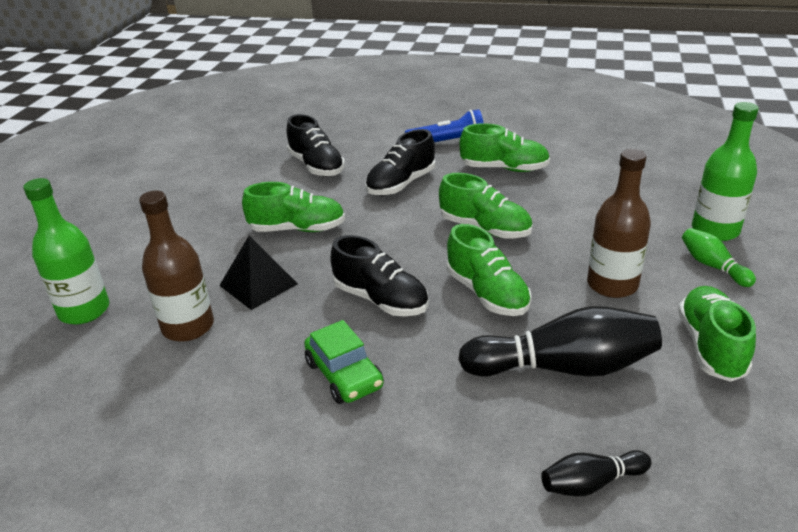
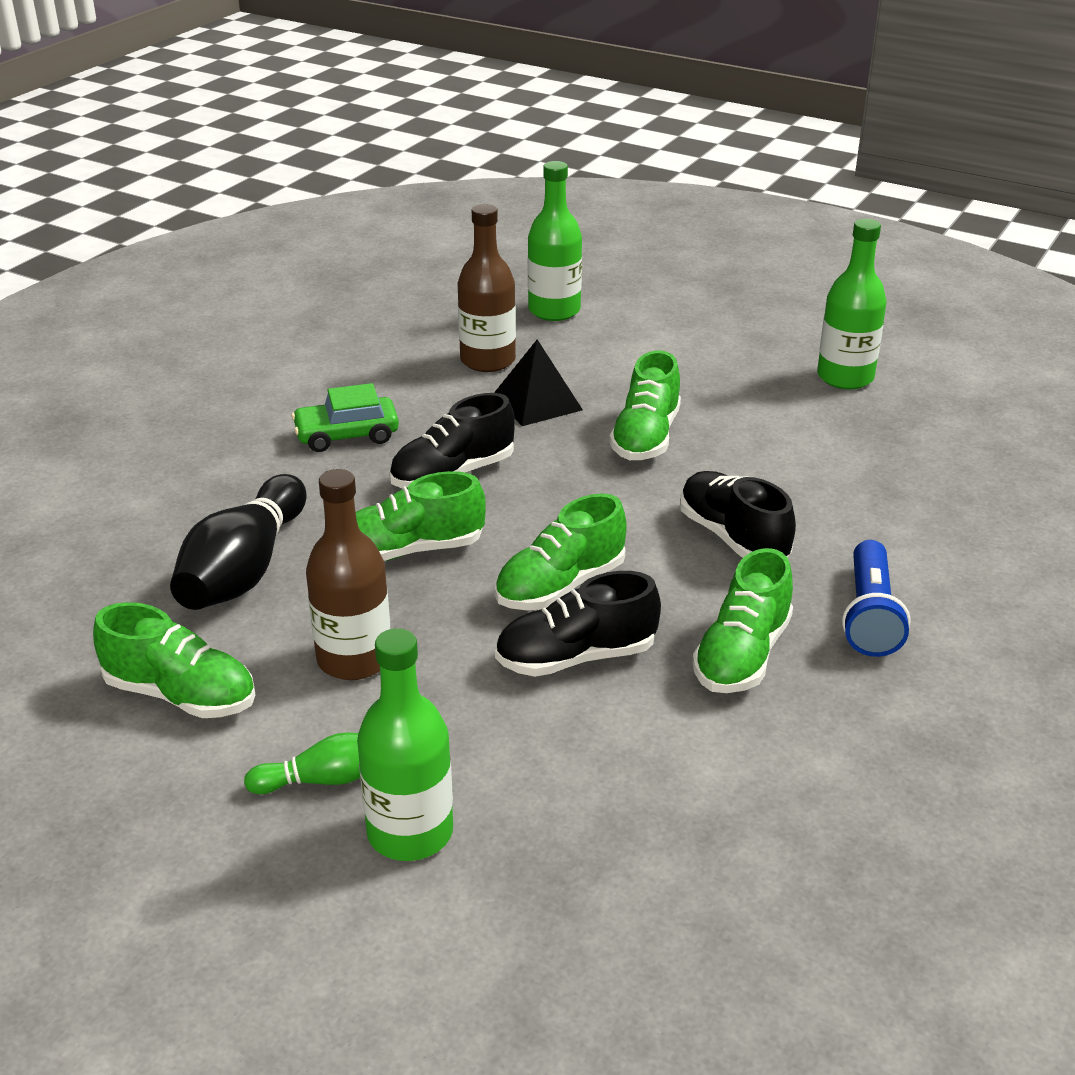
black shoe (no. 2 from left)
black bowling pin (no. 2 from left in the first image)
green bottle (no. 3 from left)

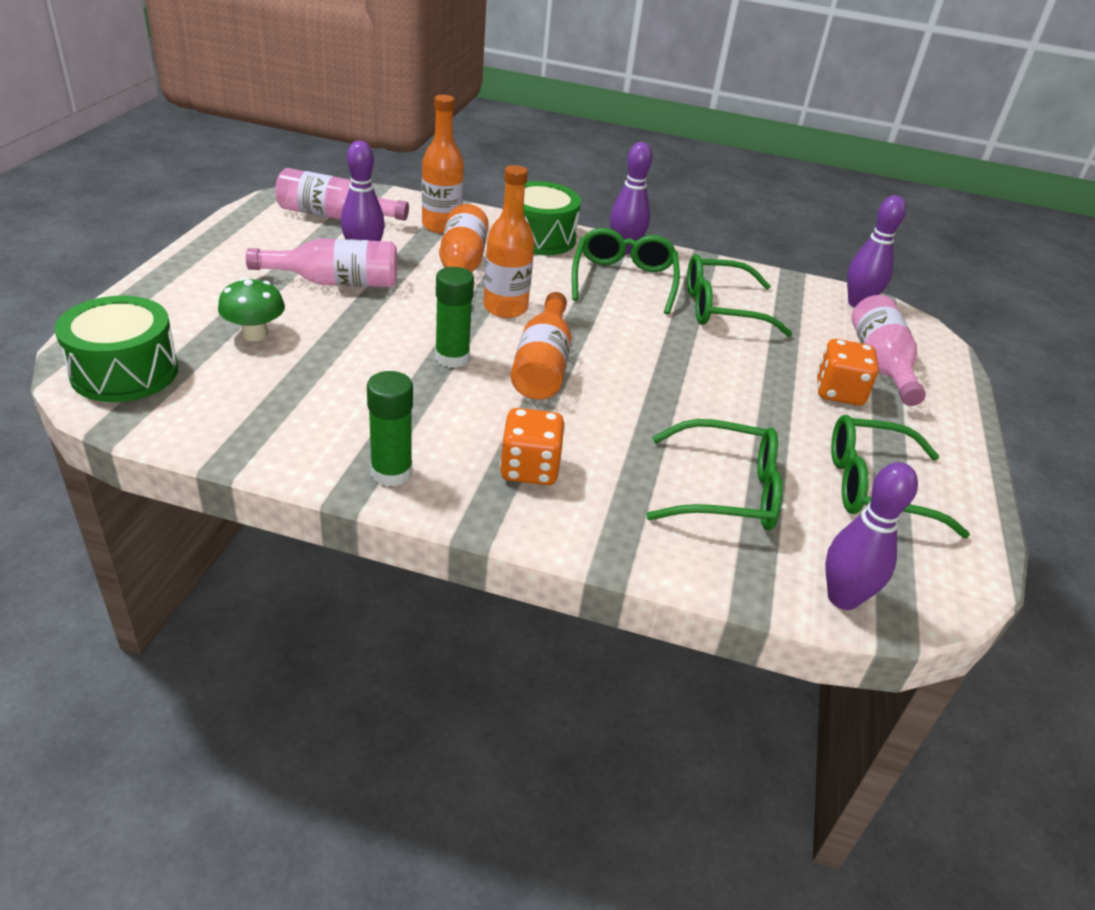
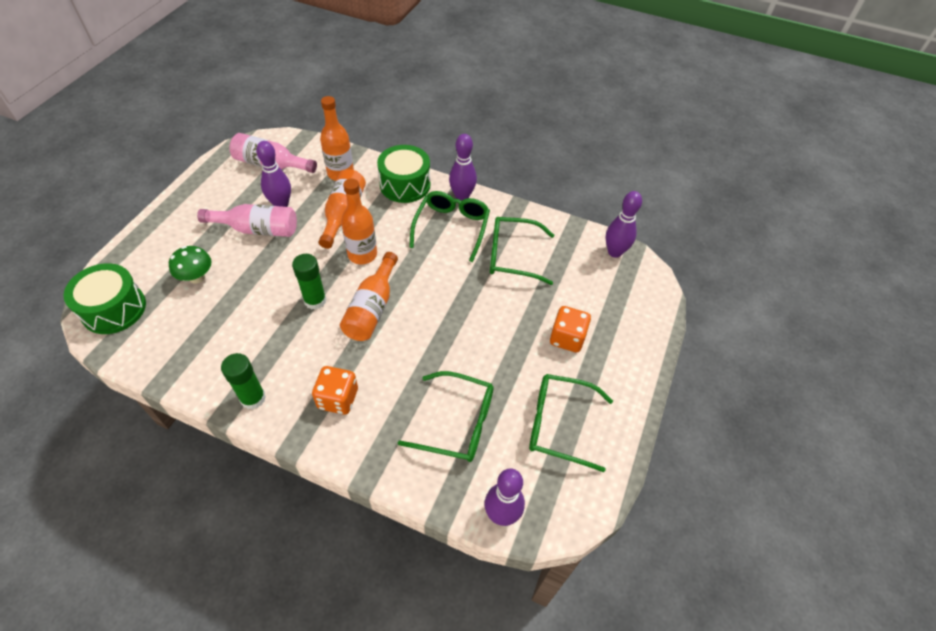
pink bottle (no. 3 from left in the first image)

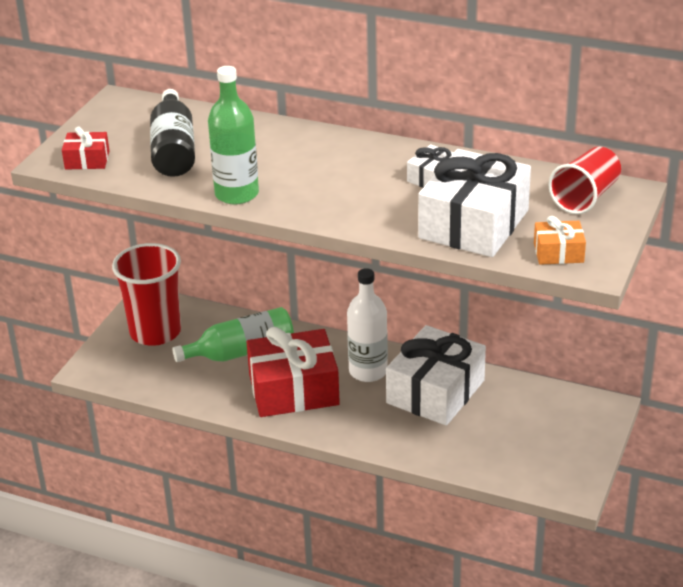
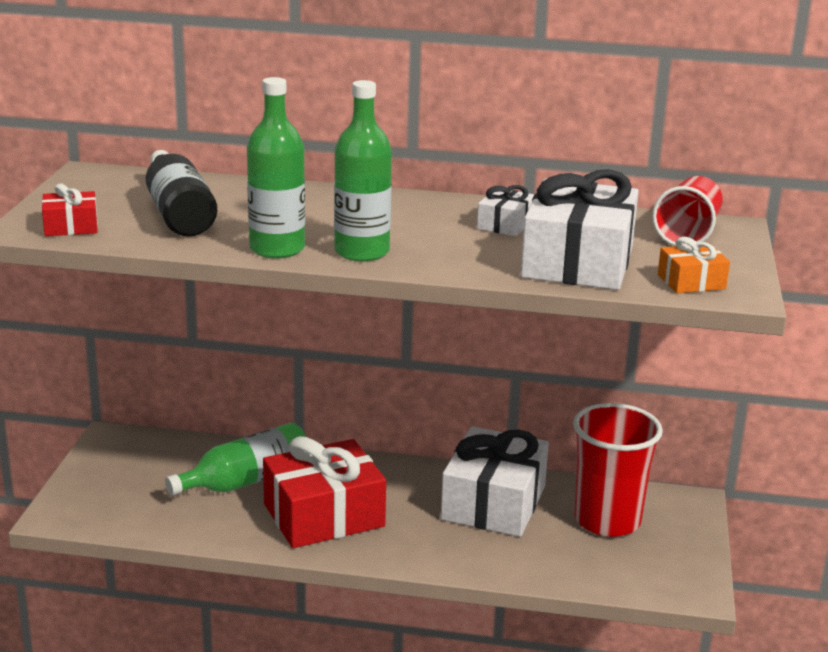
red cup (no. 1 from left)
white bottle
green bottle (no. 3 from left)

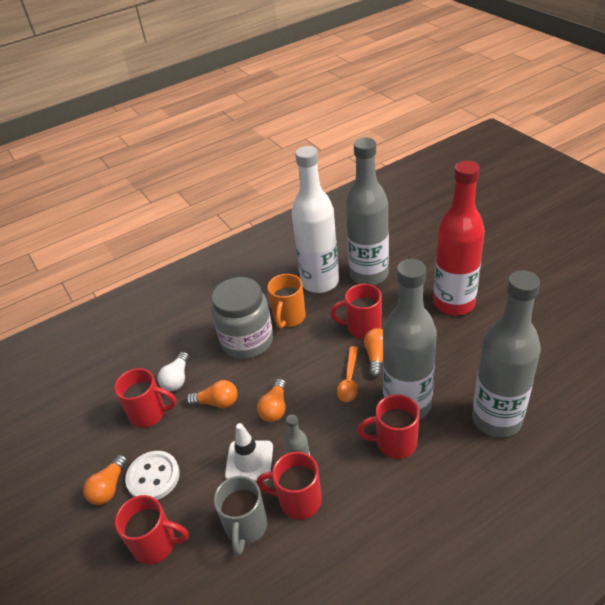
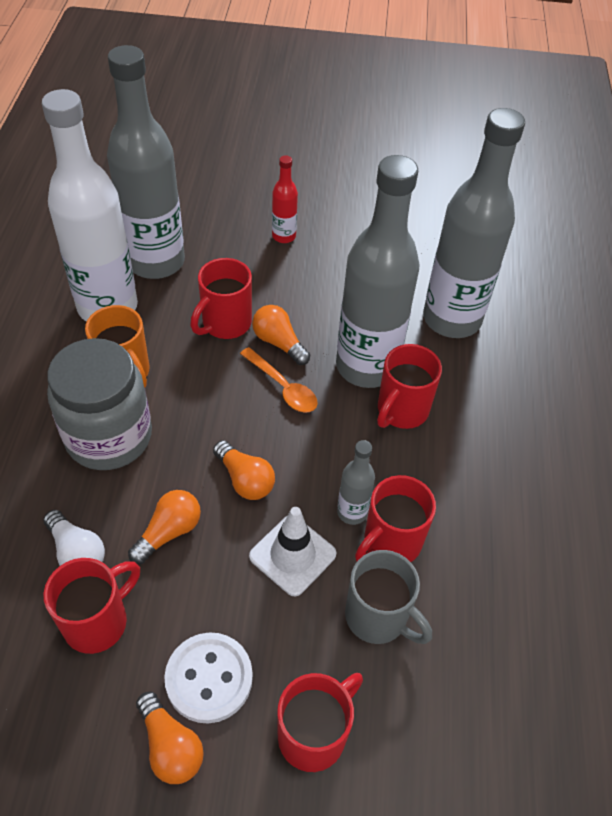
red bottle

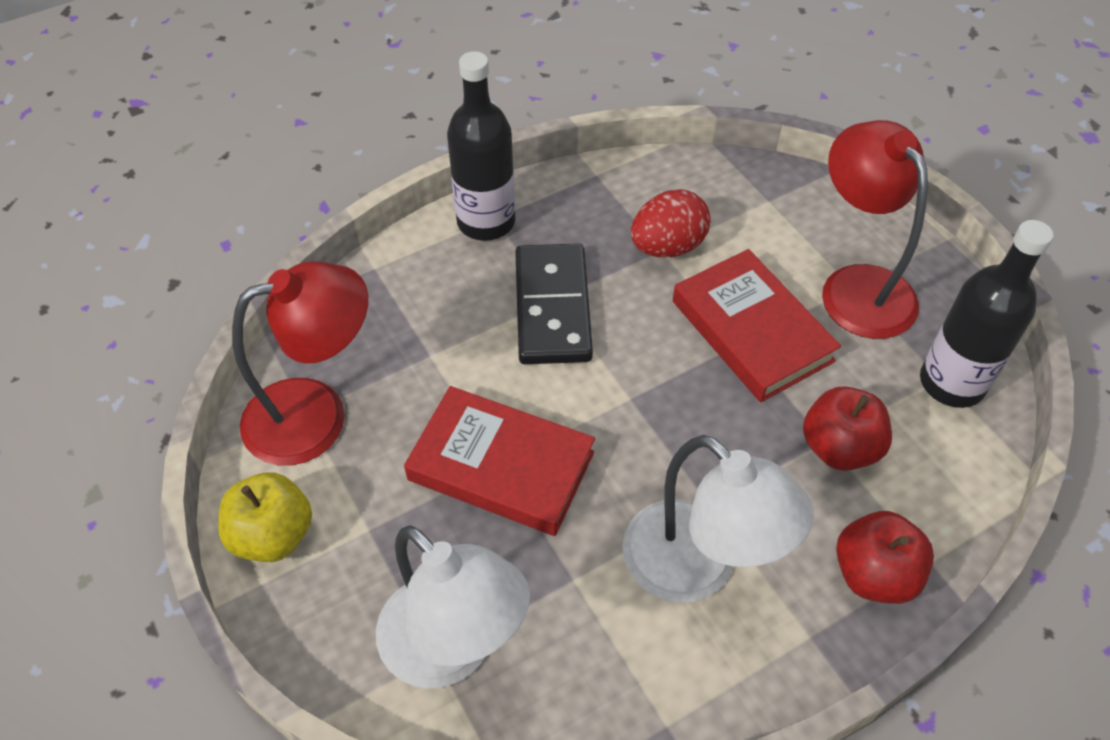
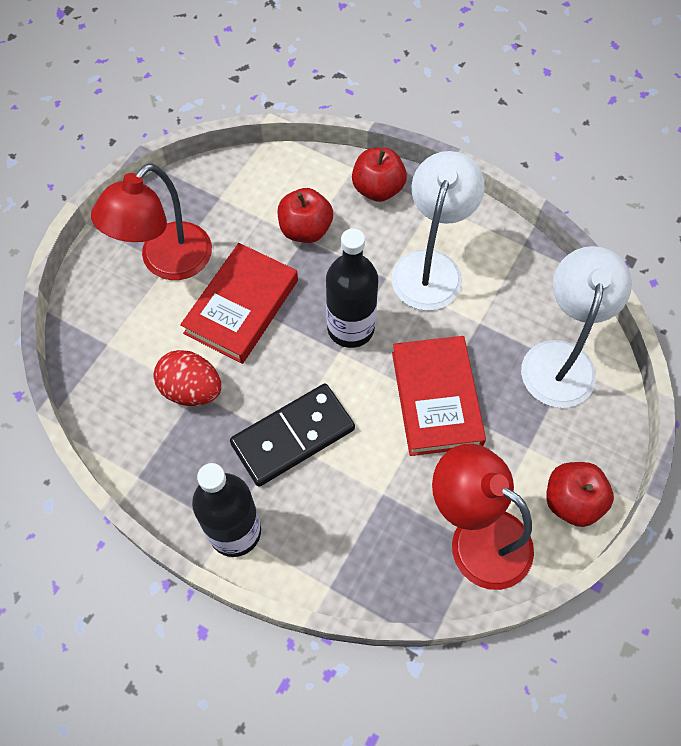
red apple (no. 3 from left)
black bottle (no. 2 from left)

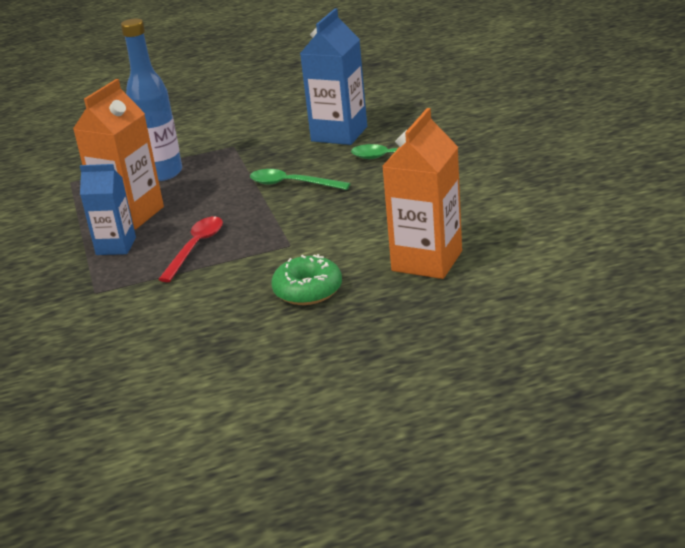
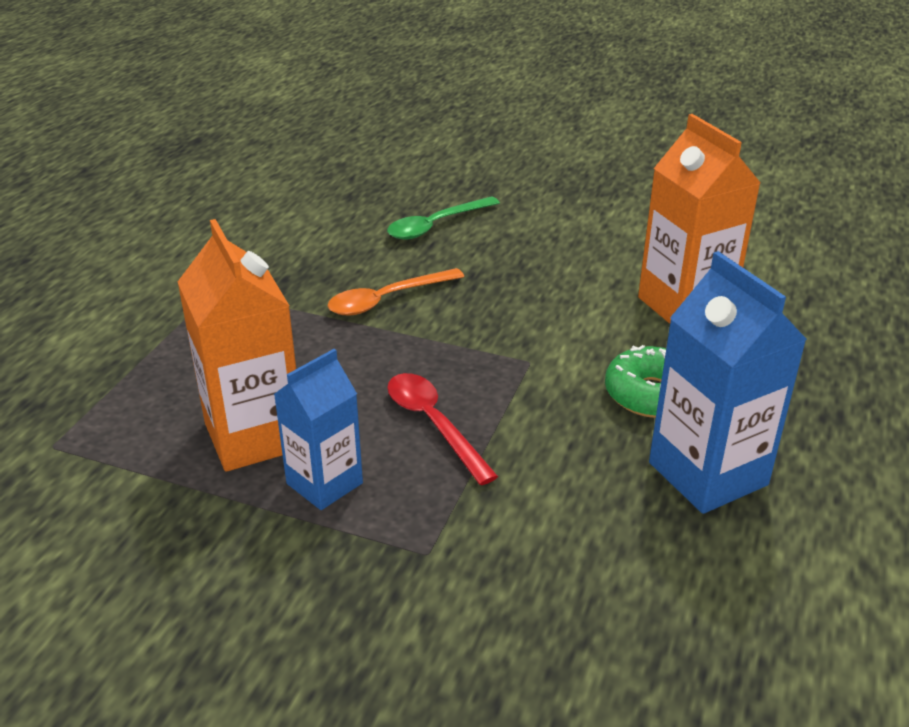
blue bottle
orange spoon
blue carton (no. 2 from left)

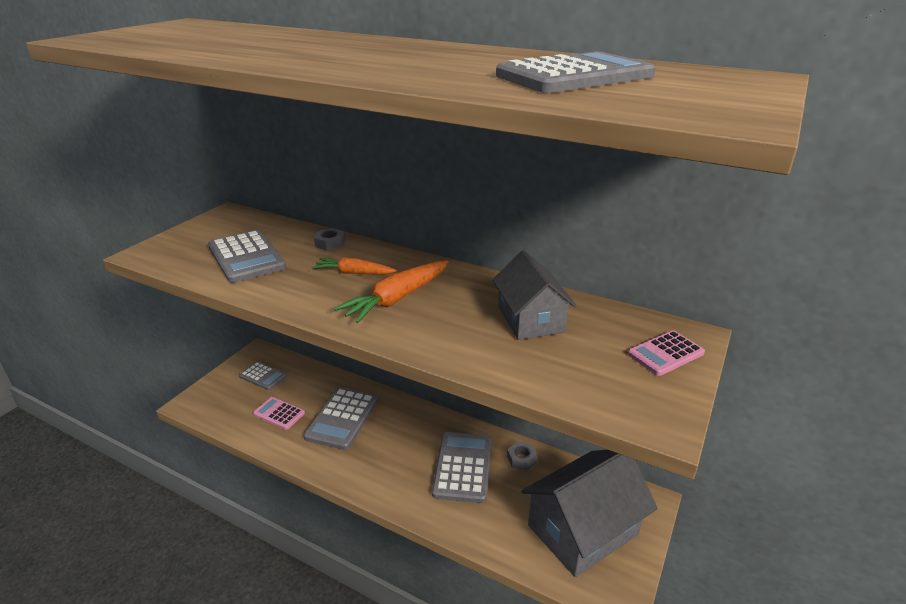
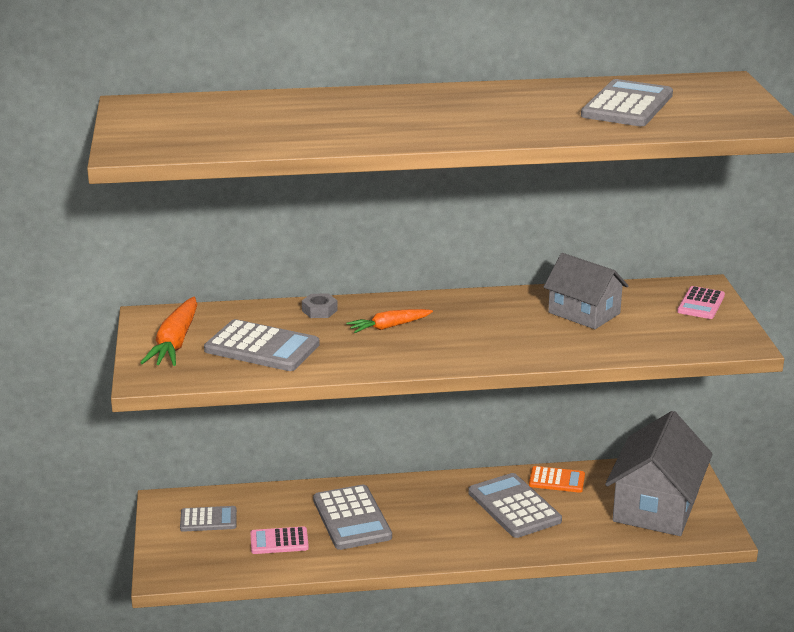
orange carrot (no. 1 from left)
orange calculator

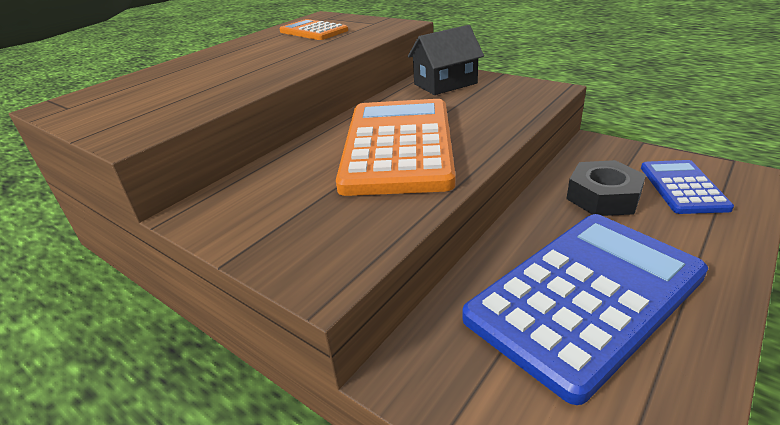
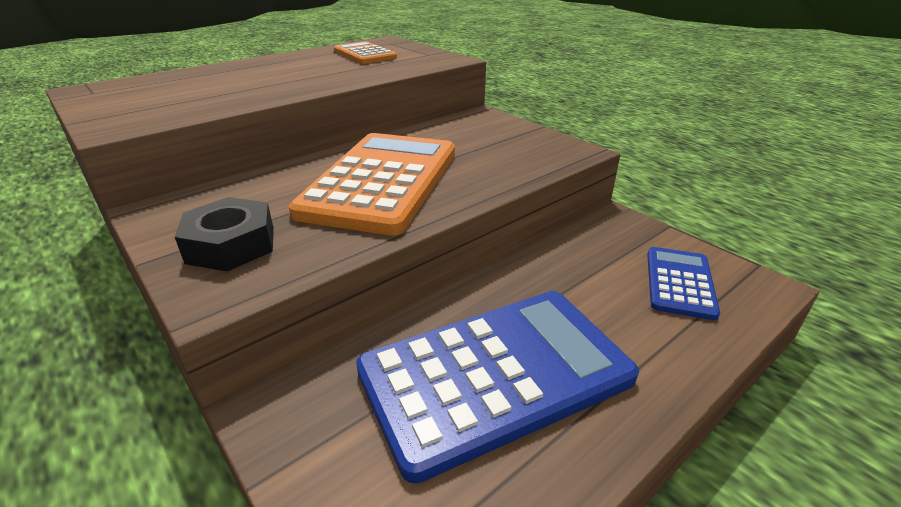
black house
black nut

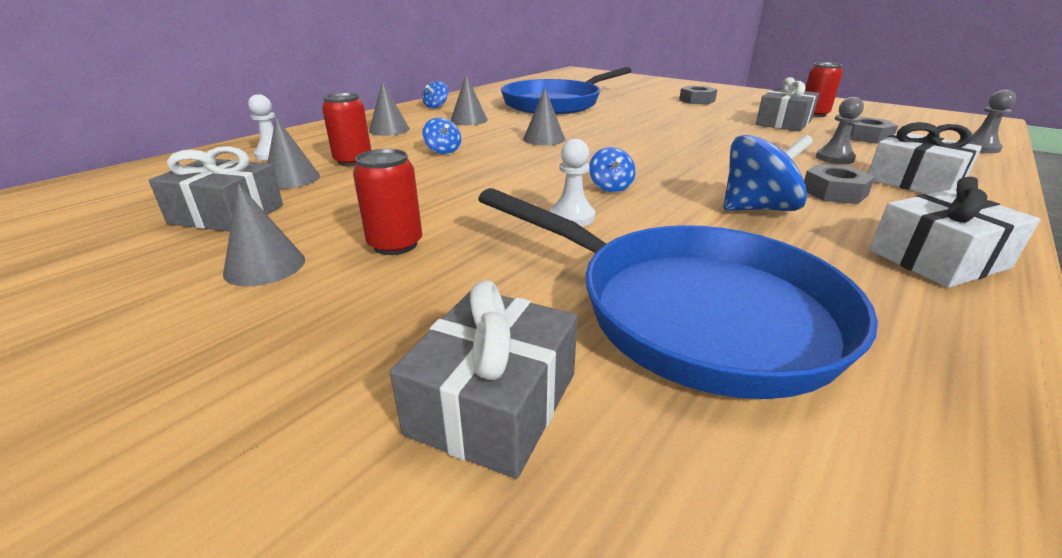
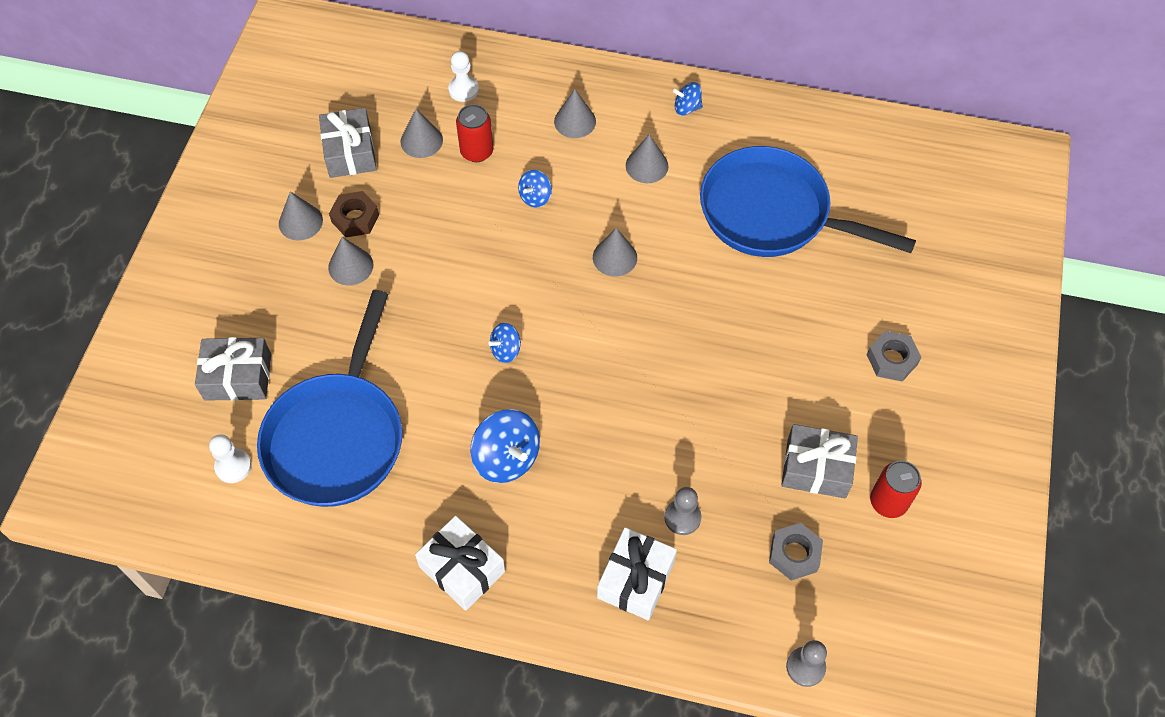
grey cone (no. 2 from left)
white pawn (no. 1 from left)
grey nut (no. 2 from left in the first image)
brown nut

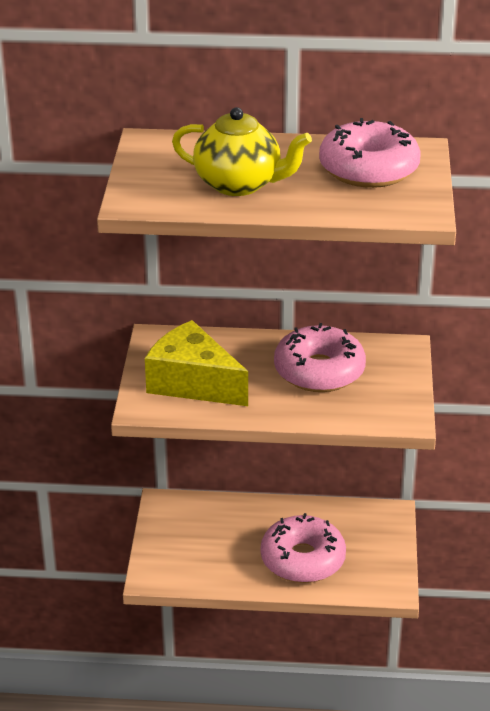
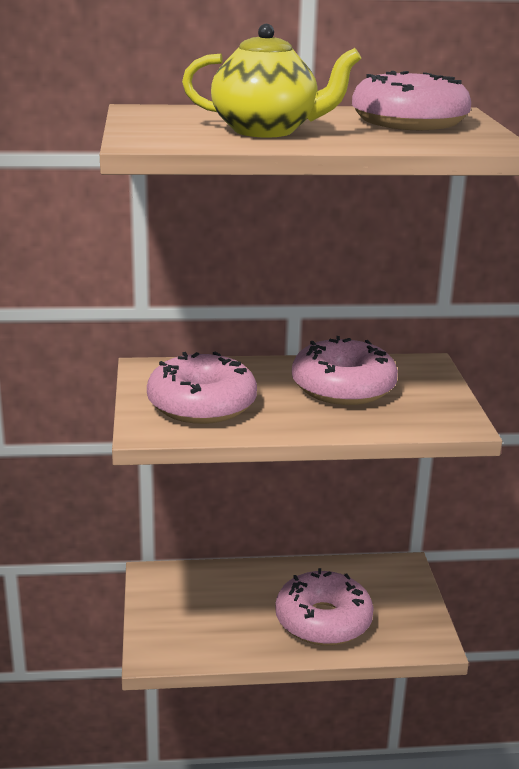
pink donut (no. 1 from left)

